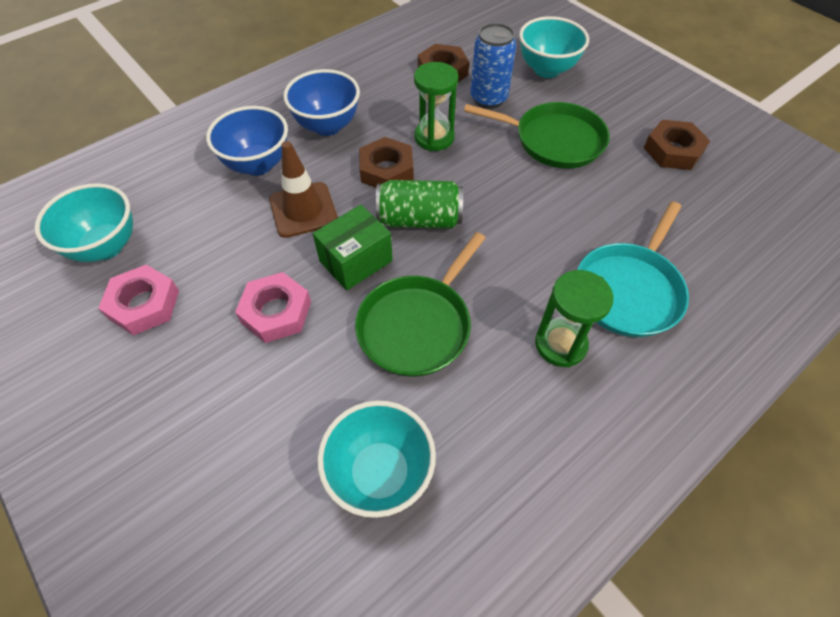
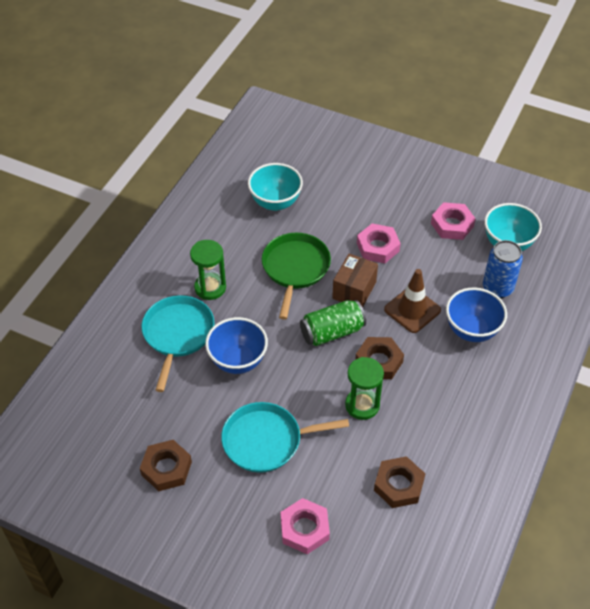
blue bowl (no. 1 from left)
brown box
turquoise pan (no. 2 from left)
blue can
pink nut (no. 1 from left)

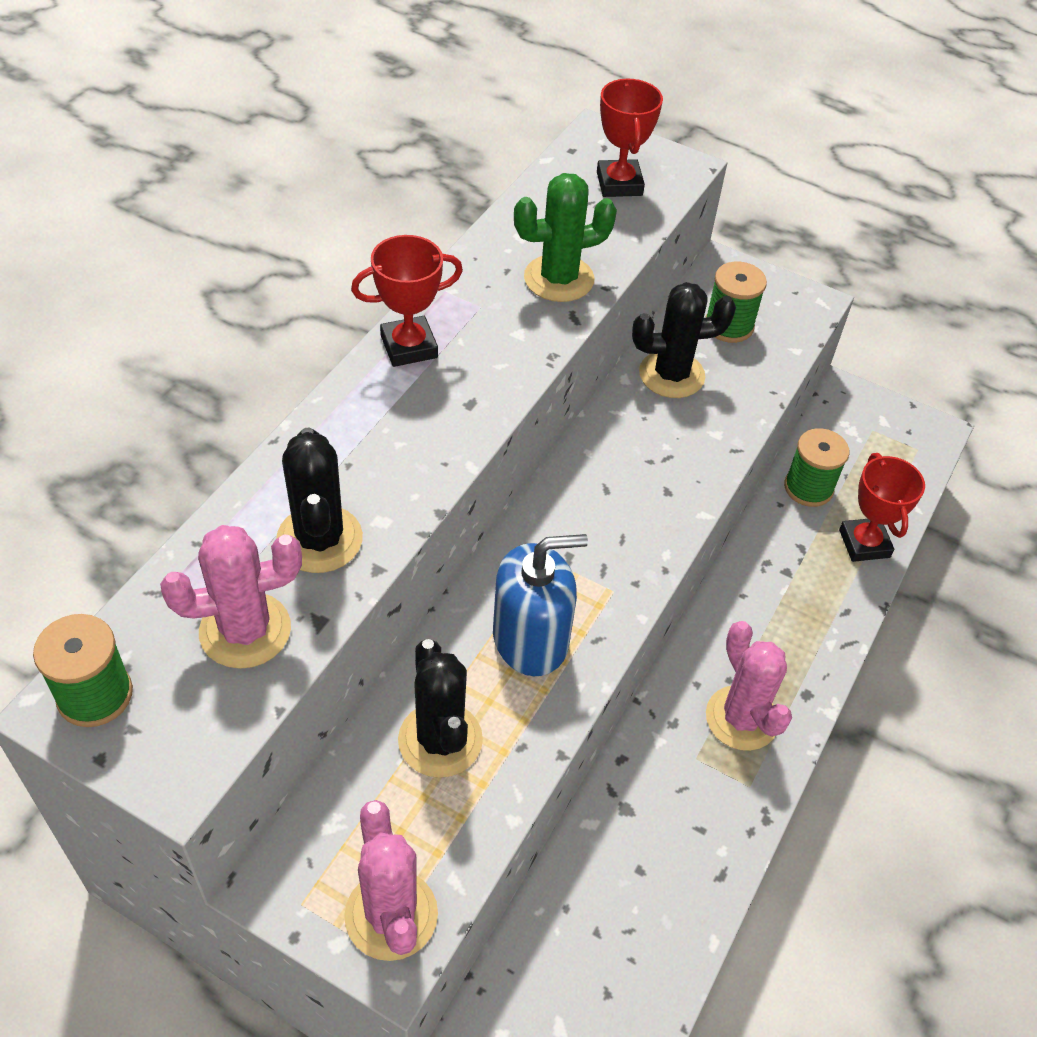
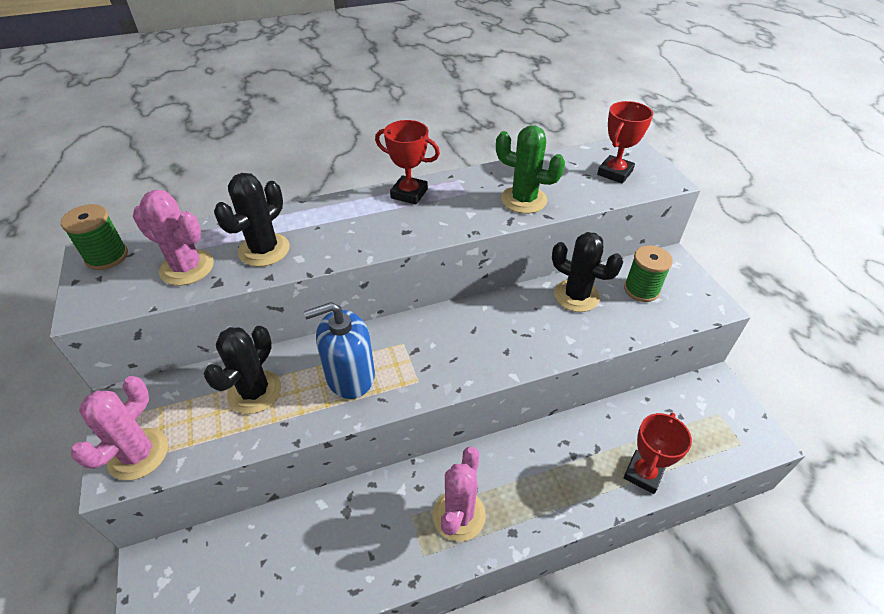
blue soap dispenser
green spool (no. 3 from left in the first image)

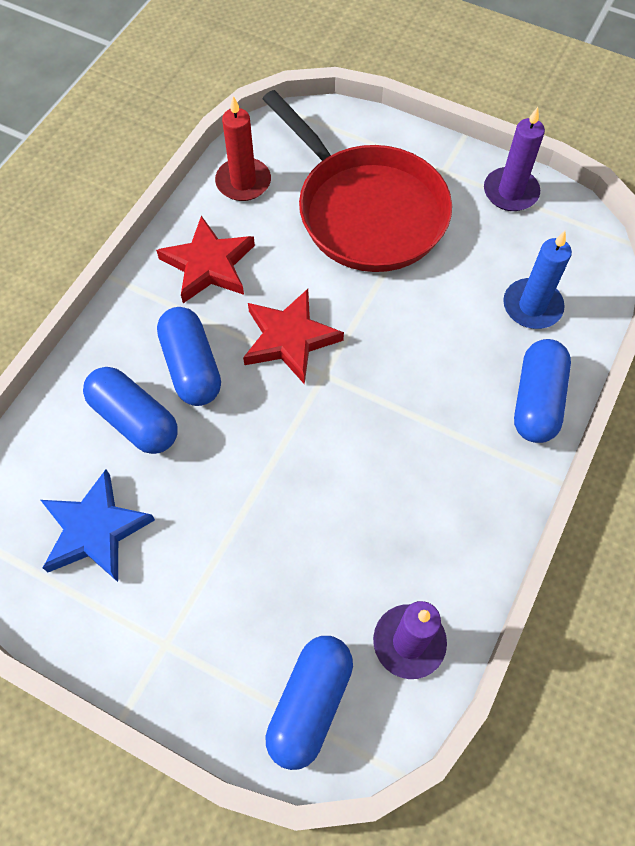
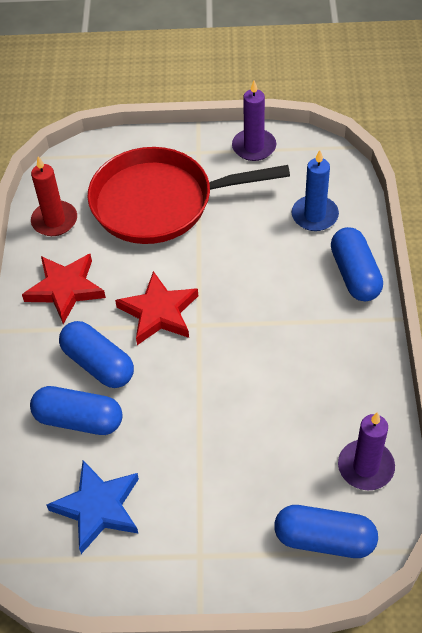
red pan
blue capsule (no. 3 from left)

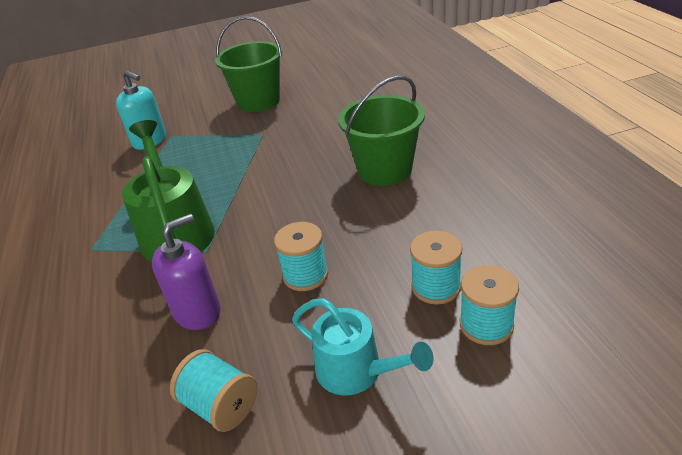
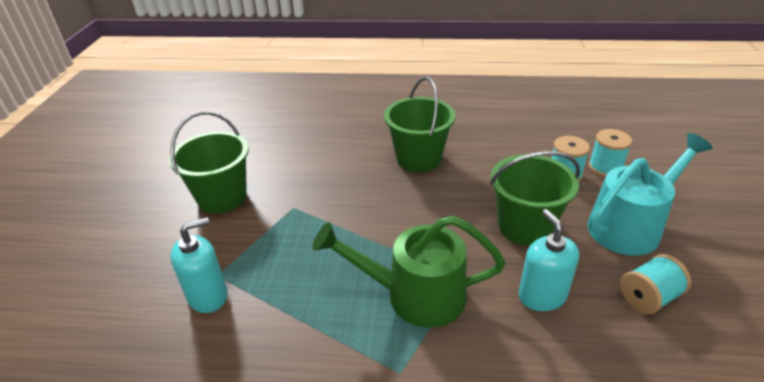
turquoise soap dispenser (no. 2 from left)
green bucket (no. 3 from left)
turquoise watering can

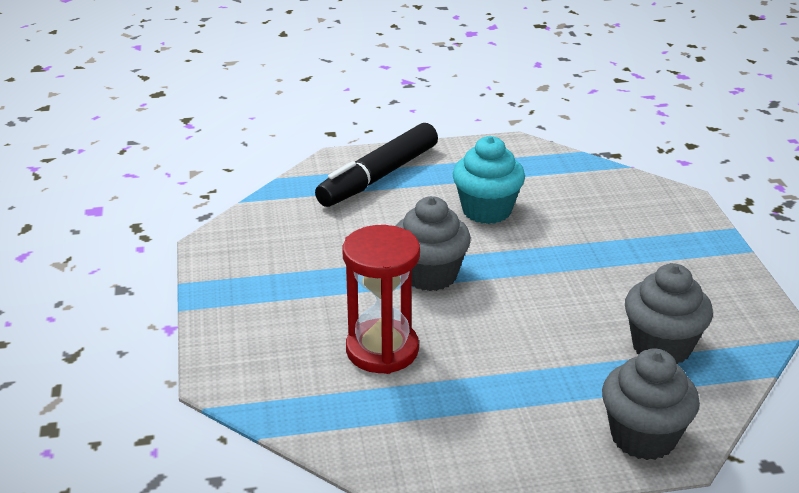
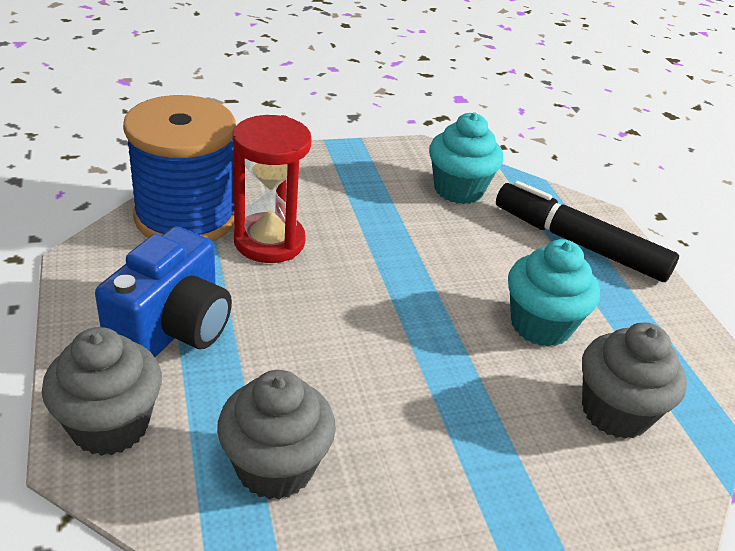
grey cupcake (no. 3 from left)
blue camera
blue spool
turquoise cupcake (no. 1 from left)

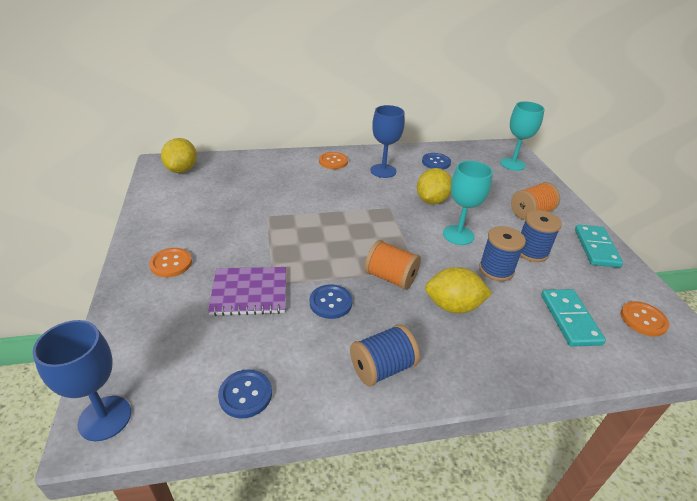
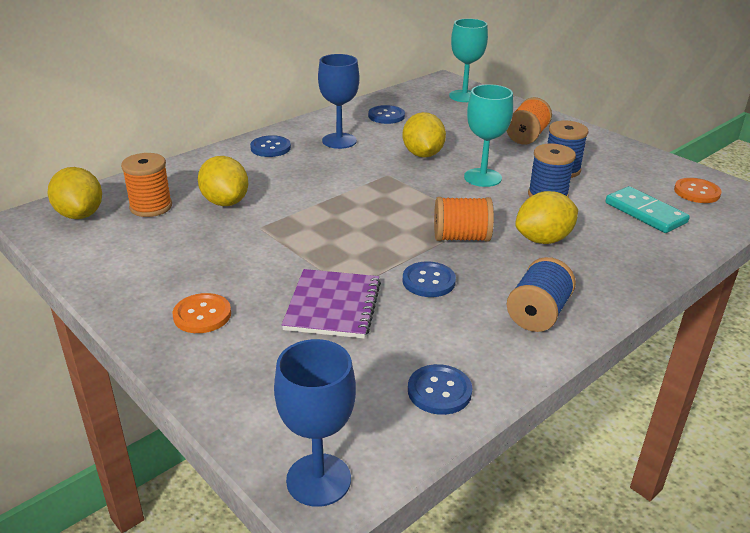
purple notebook
blue button (no. 1 from left)
turquoise domino (no. 2 from left in the first image)
orange spool (no. 1 from left)
yellow lemon (no. 2 from left)

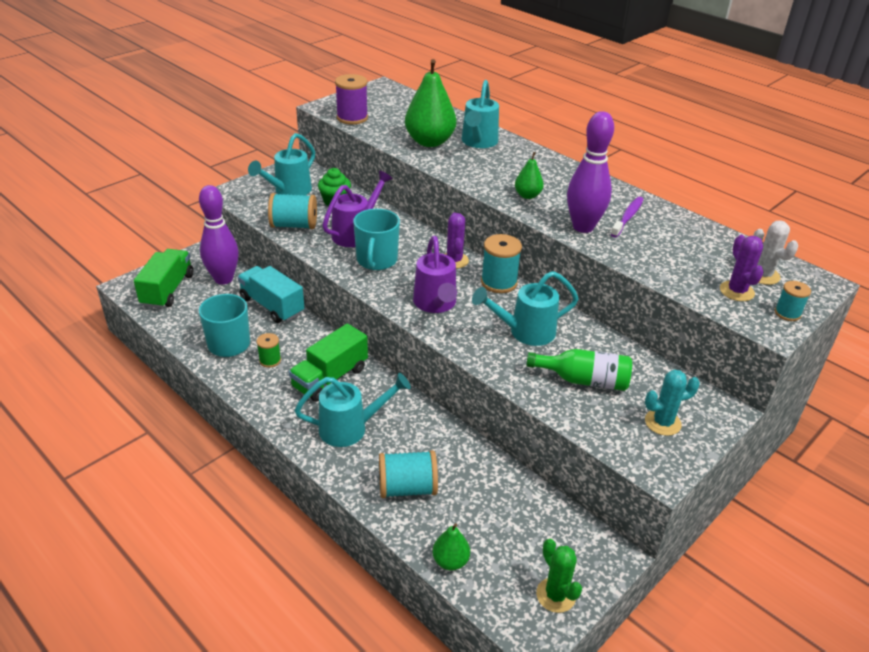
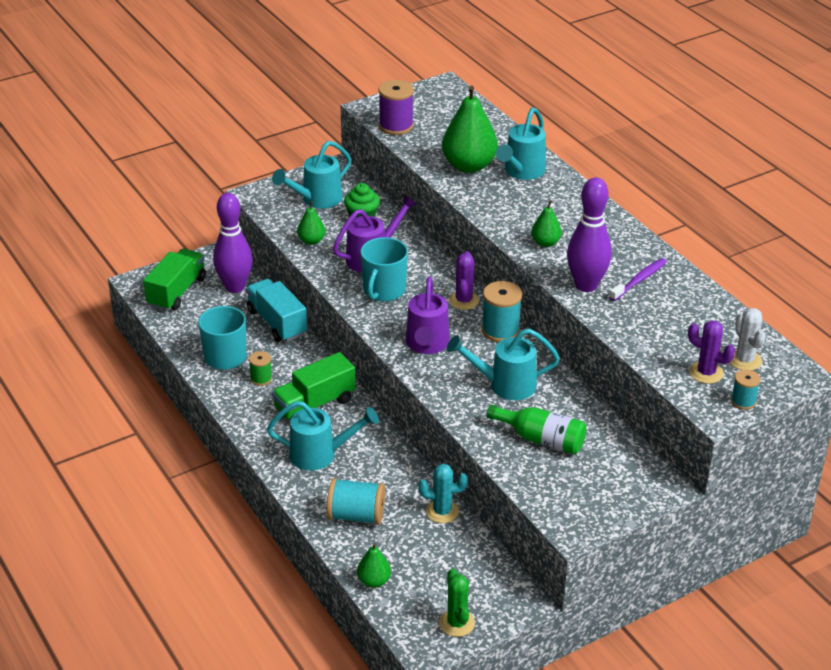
green pear (no. 1 from left)
turquoise cactus
purple cactus (no. 2 from left)

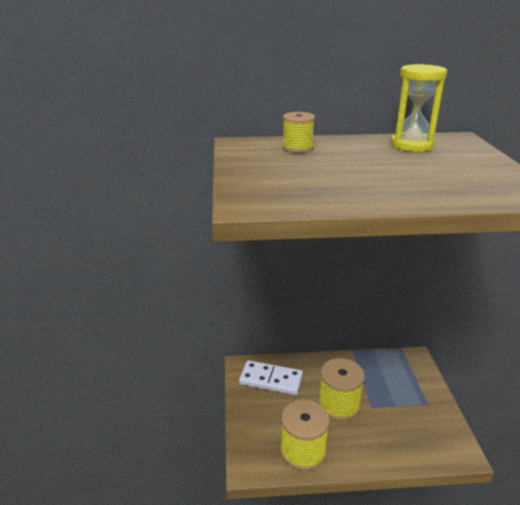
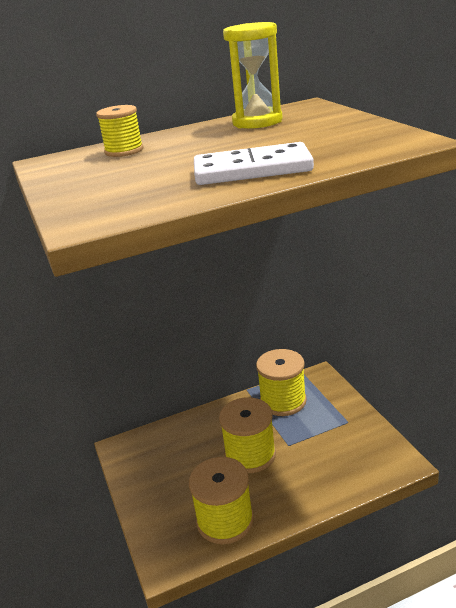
white domino
yellow spool (no. 4 from left)

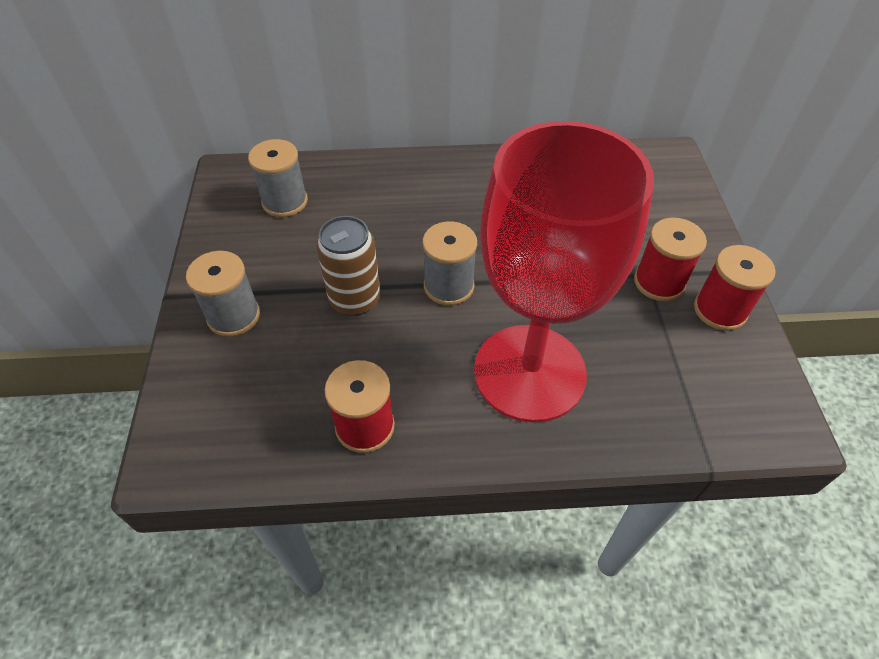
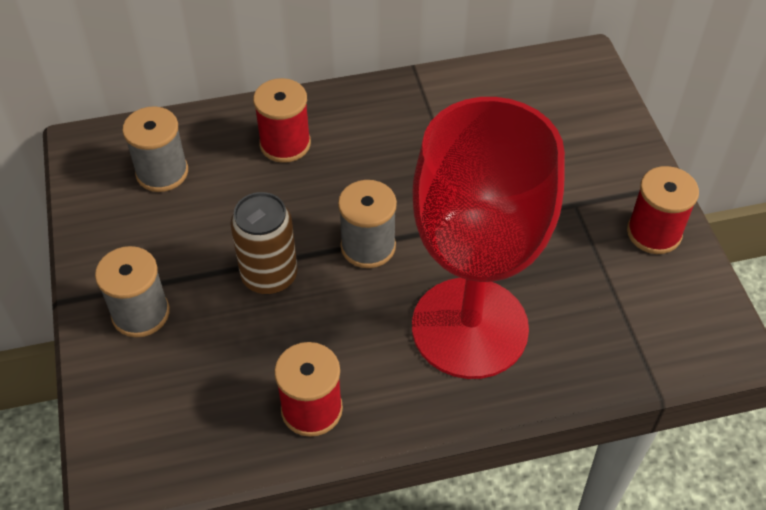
red spool (no. 1 from left)

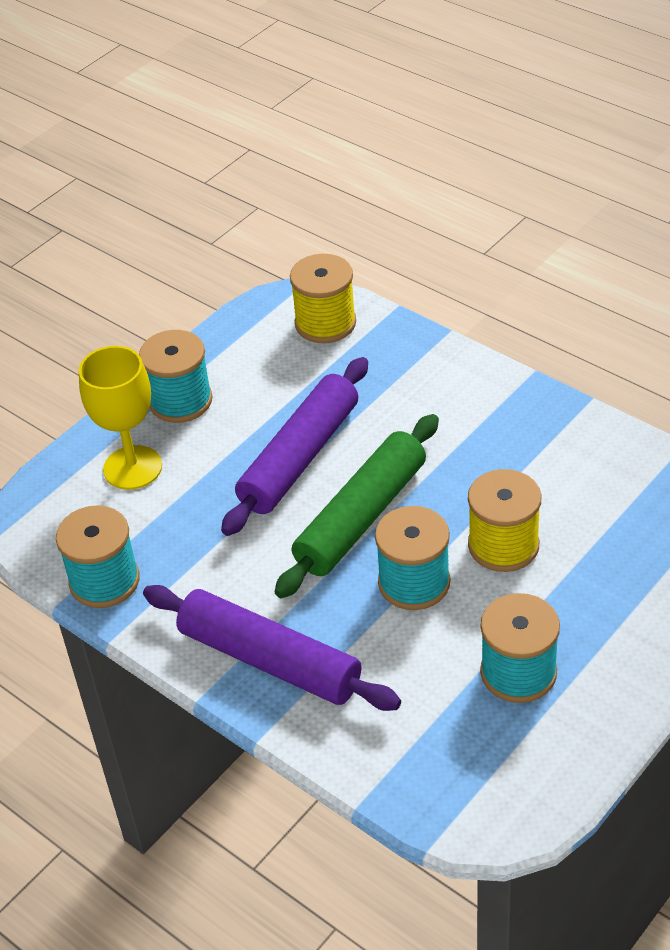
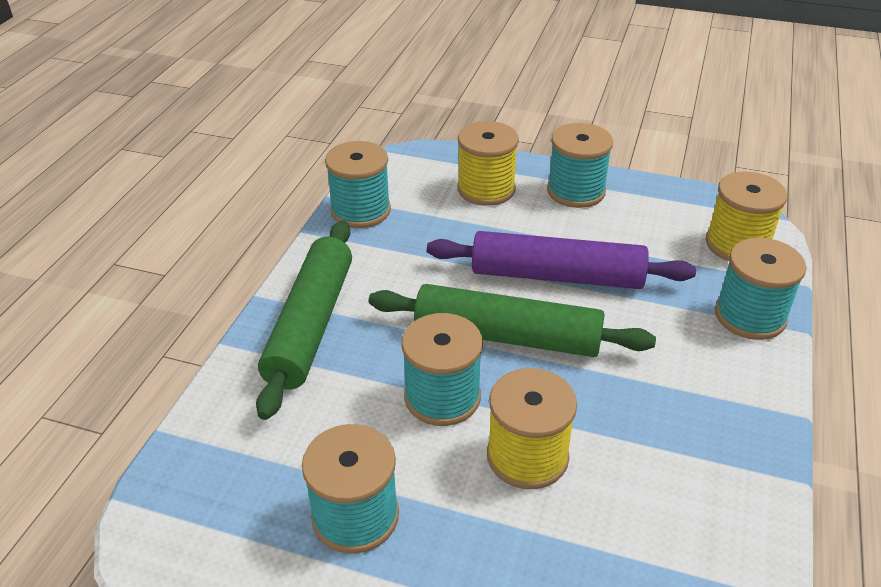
yellow spool (no. 1 from left)
green rolling pin (no. 1 from left)
turquoise spool (no. 5 from left)

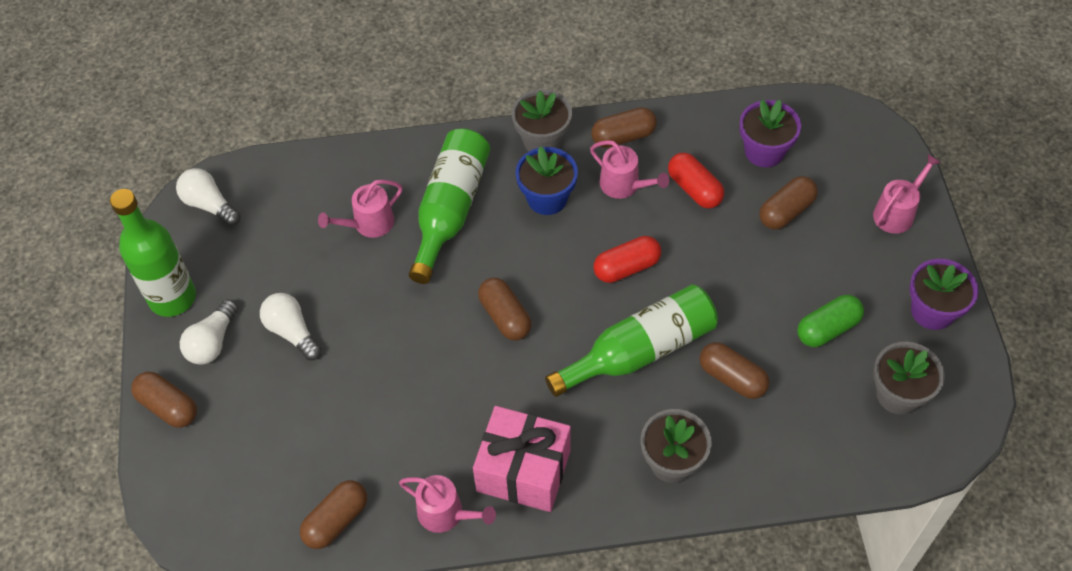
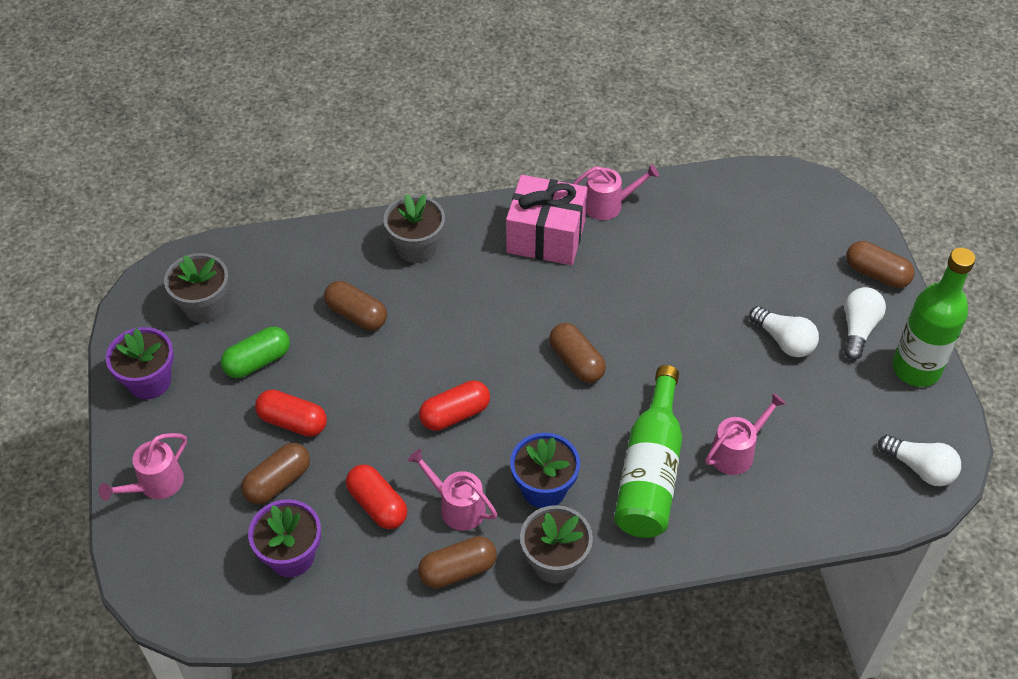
brown capsule (no. 2 from left in the first image)
pink watering can (no. 3 from left)
green bottle (no. 3 from left in the first image)
red capsule (no. 1 from left)

